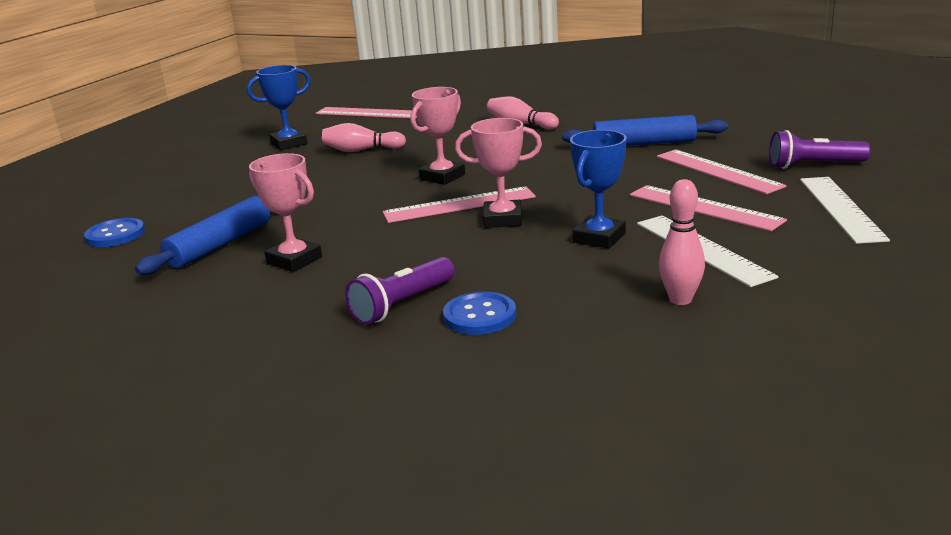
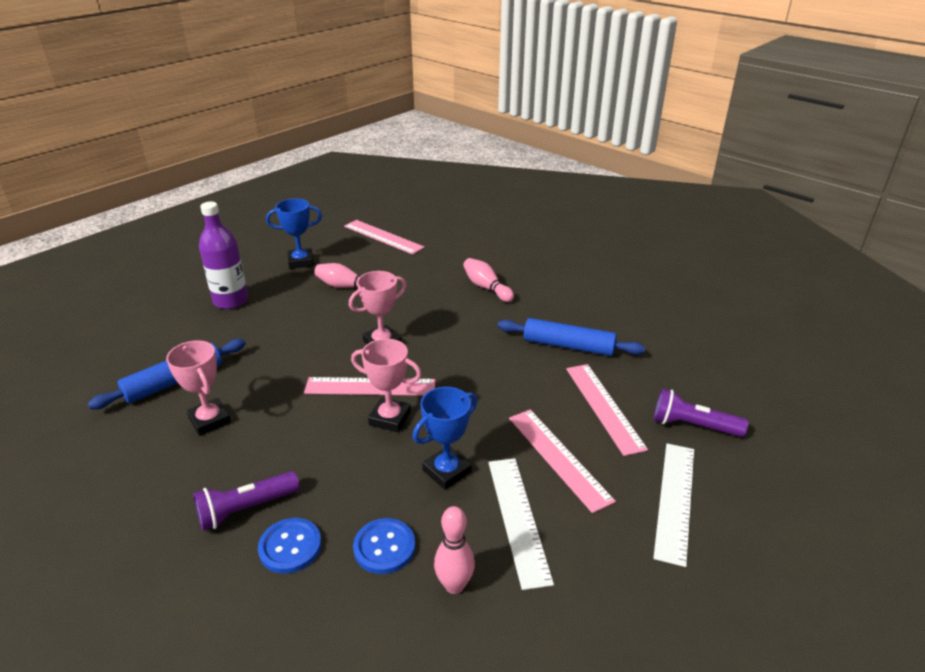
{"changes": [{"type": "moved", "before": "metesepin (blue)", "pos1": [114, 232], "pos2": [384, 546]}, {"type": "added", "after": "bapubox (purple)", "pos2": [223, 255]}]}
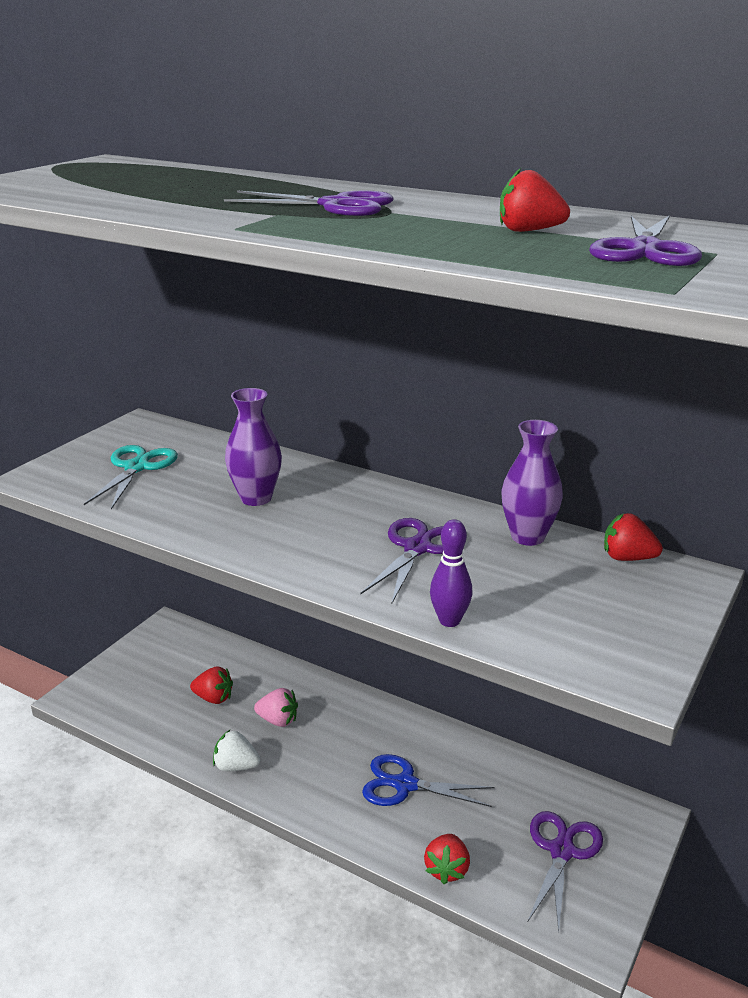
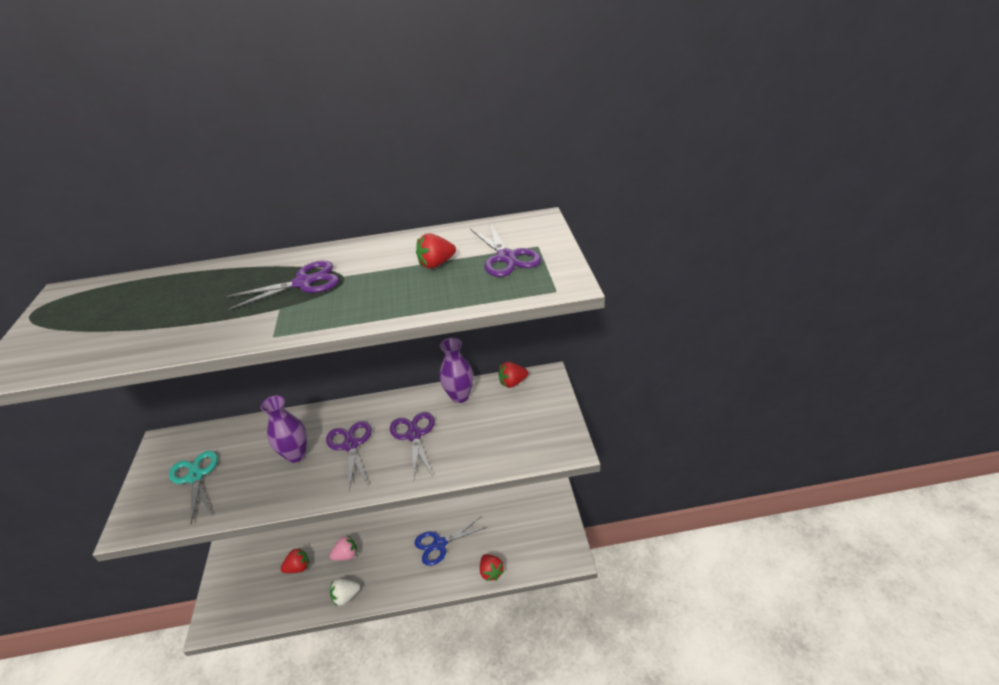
{"changes": [{"type": "removed", "before": "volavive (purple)", "pos1": [451, 573]}, {"type": "moved", "before": "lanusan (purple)", "pos1": [565, 871], "pos2": [349, 456]}]}
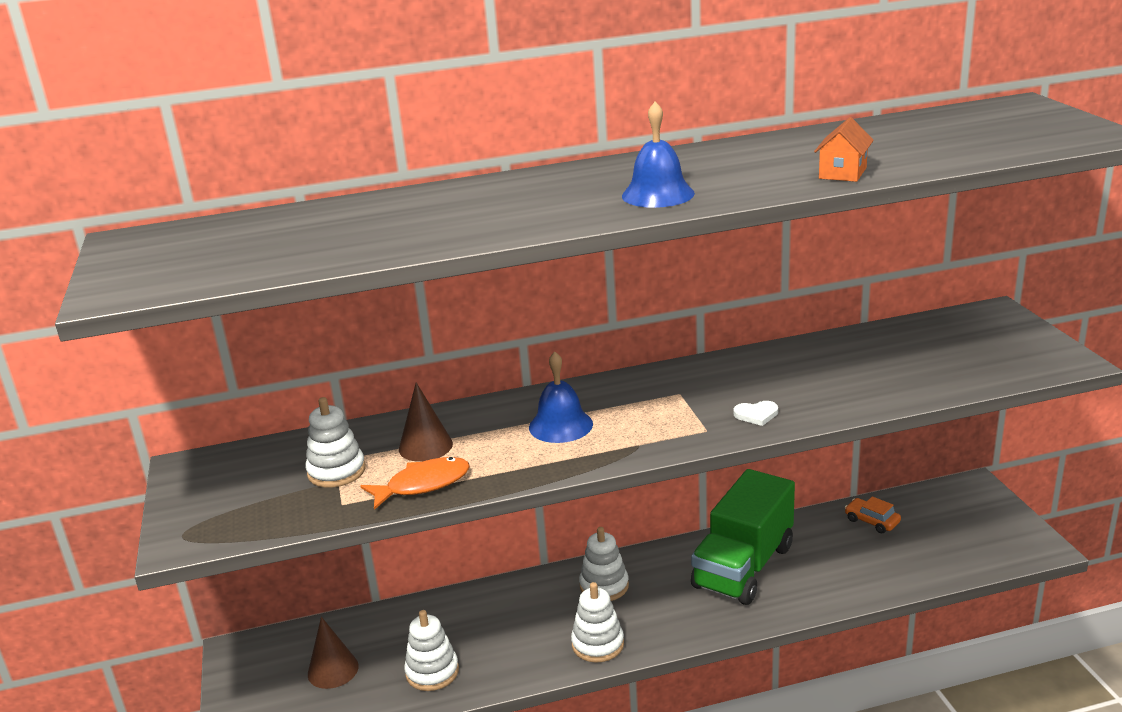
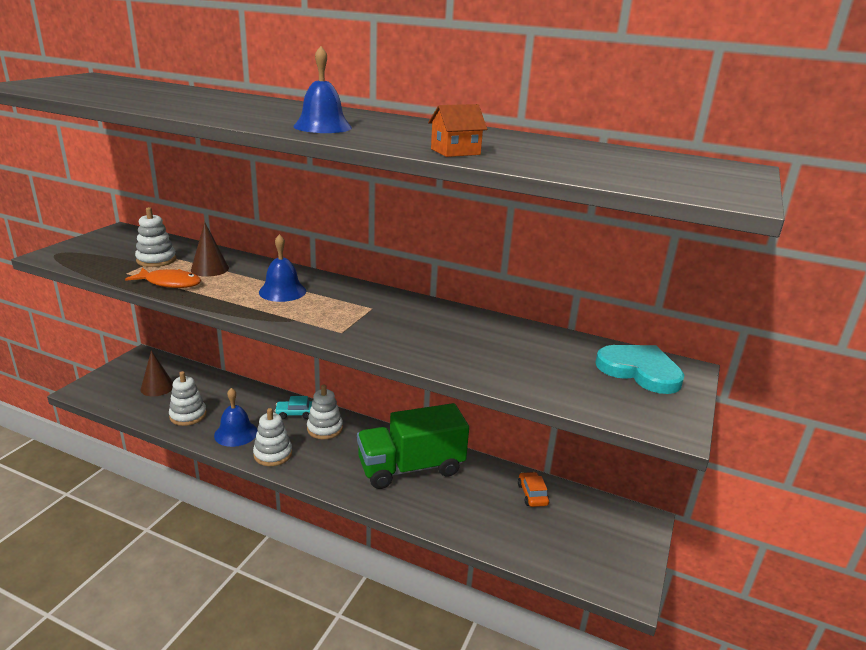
{"changes": [{"type": "removed", "before": "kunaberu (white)", "pos1": [755, 413]}, {"type": "added", "after": "kunaberu (turquoise)", "pos2": [639, 369]}, {"type": "added", "after": "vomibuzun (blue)", "pos2": [236, 417]}, {"type": "added", "after": "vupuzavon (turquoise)", "pos2": [293, 407]}]}
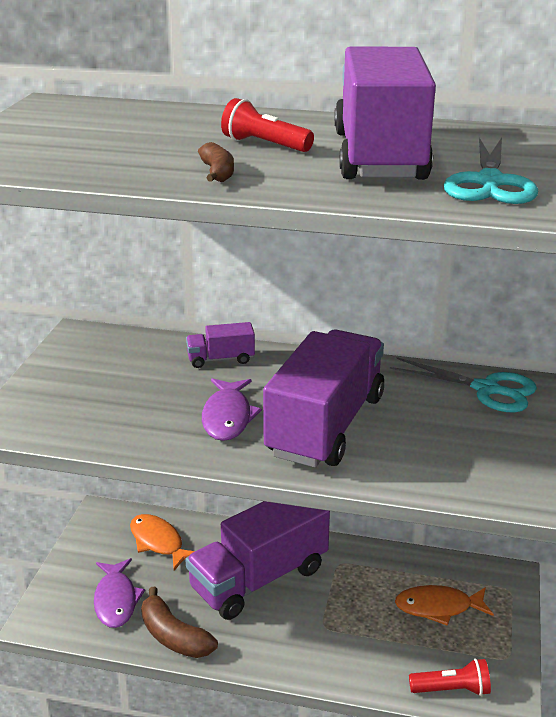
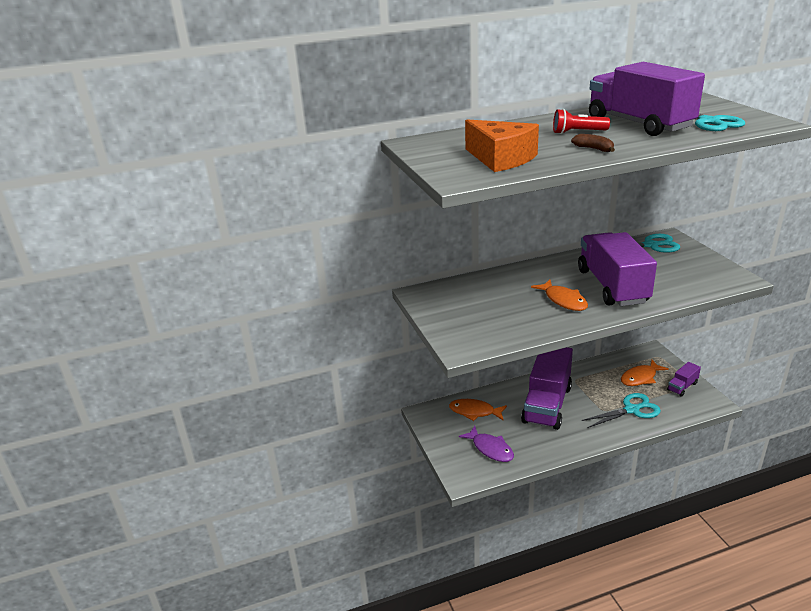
{"changes": [{"type": "moved", "before": "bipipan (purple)", "pos1": [220, 345], "pos2": [684, 379]}, {"type": "recoloured", "before": "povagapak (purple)", "after": "povagapak (orange)", "pos1": [232, 409], "pos2": [559, 295]}, {"type": "removed", "before": "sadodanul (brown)", "pos1": [179, 622]}, {"type": "removed", "before": "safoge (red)", "pos1": [450, 677]}, {"type": "added", "after": "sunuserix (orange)", "pos2": [502, 145]}, {"type": "added", "after": "lanusan (turquoise)", "pos2": [621, 410]}]}
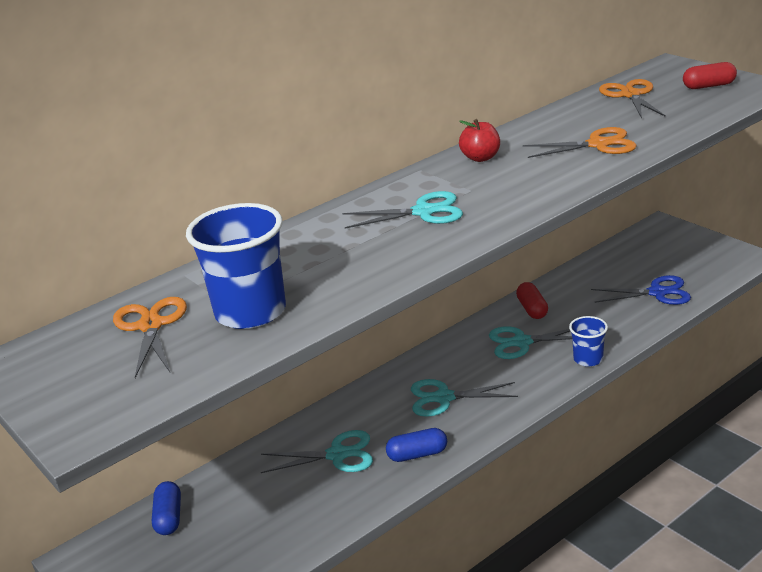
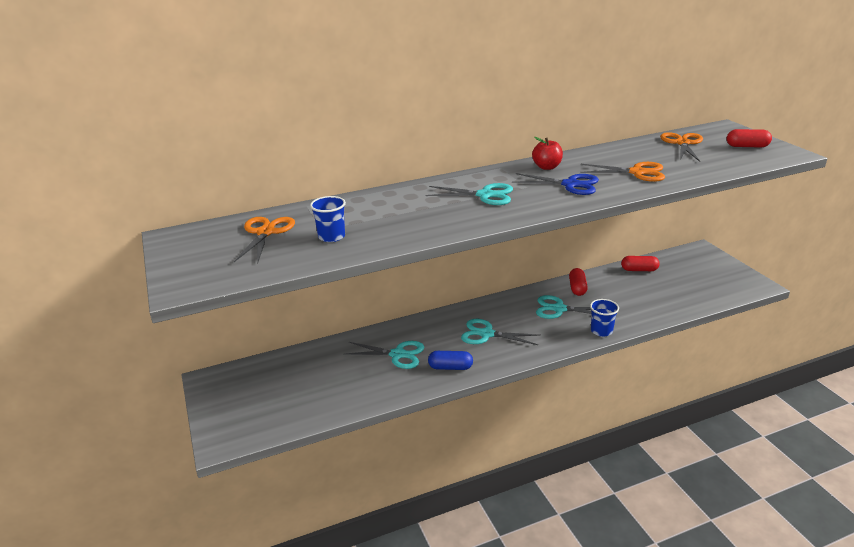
{"changes": [{"type": "resized", "before": "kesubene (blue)", "pos1": [236, 266], "pos2": [328, 219], "scale": 0.53}, {"type": "moved", "before": "lanusan (blue)", "pos1": [641, 290], "pos2": [555, 184]}, {"type": "removed", "before": "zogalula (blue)", "pos1": [166, 508]}, {"type": "added", "after": "zogalula (red)", "pos2": [640, 263]}]}
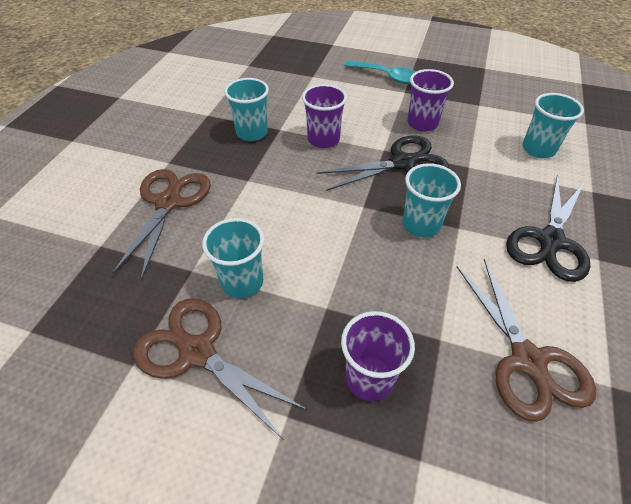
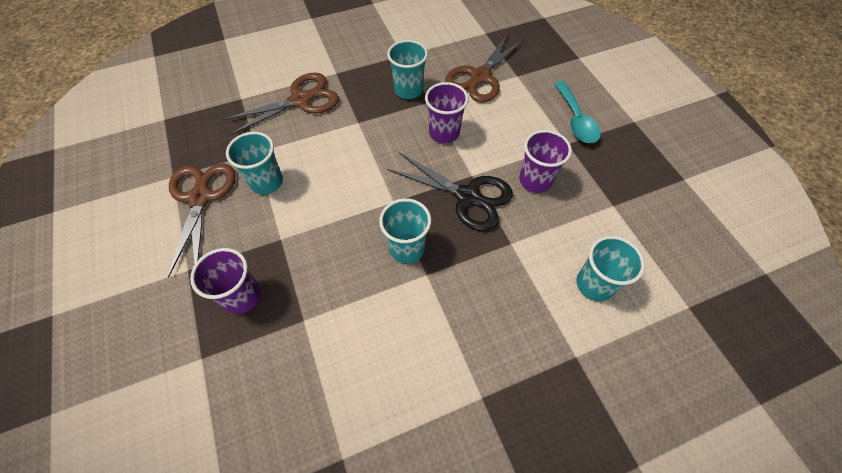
{"changes": [{"type": "removed", "before": "lanusan (black)", "pos1": [548, 228]}, {"type": "moved", "before": "lanusan (brown)", "pos1": [526, 340], "pos2": [485, 68]}]}
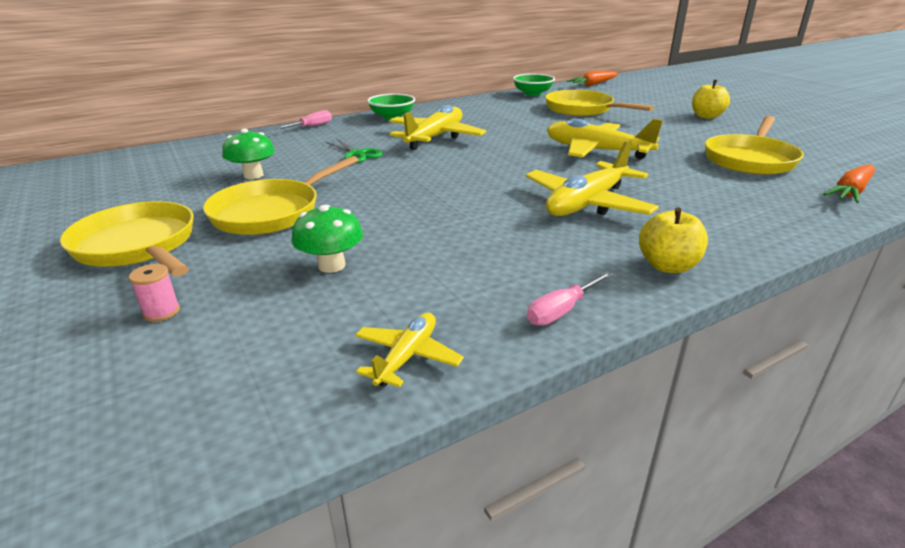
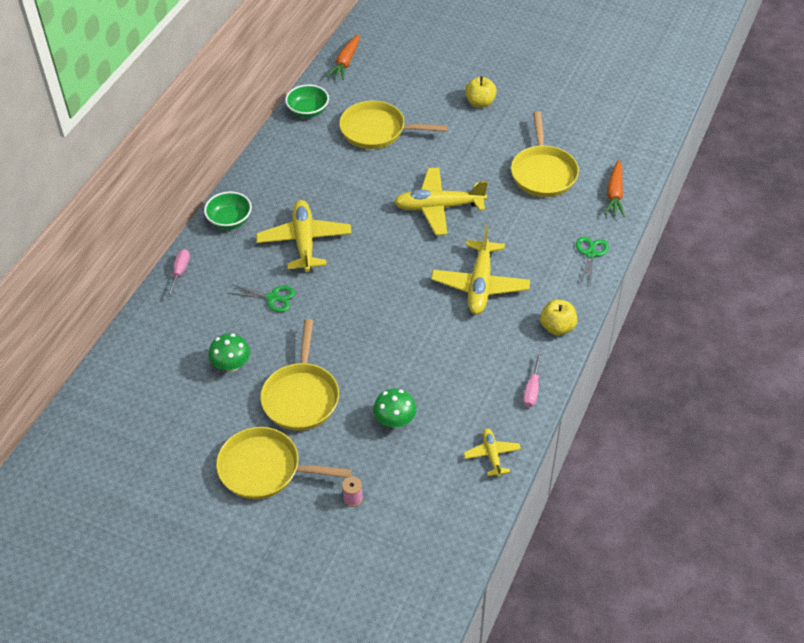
{"changes": [{"type": "added", "after": "lanusan (green)", "pos2": [592, 262]}]}
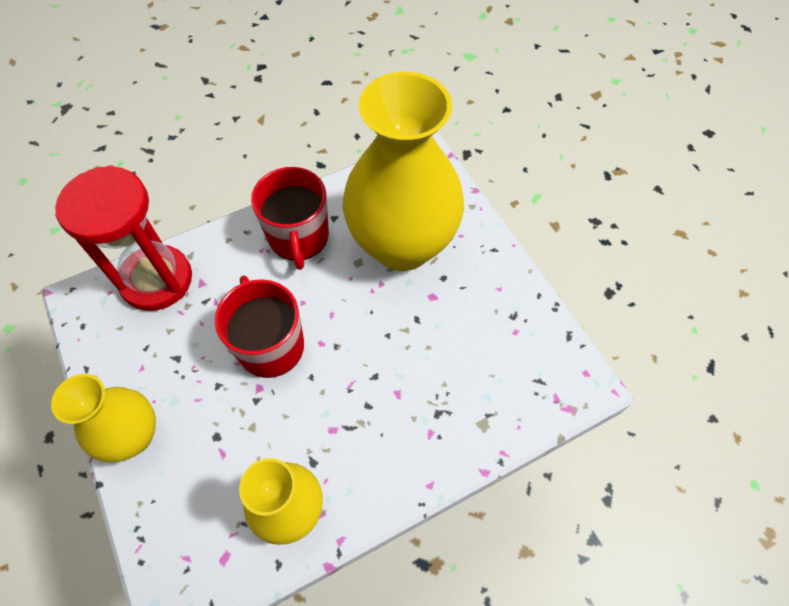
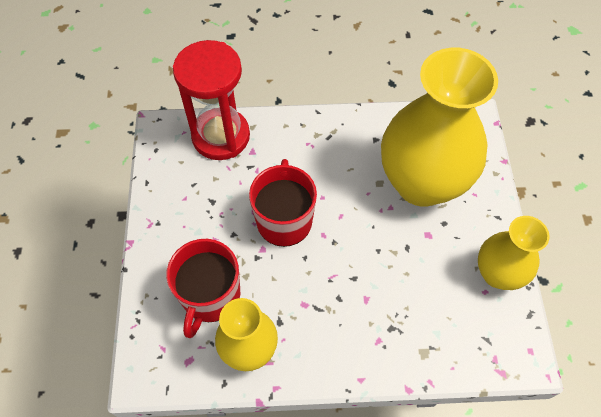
{"changes": [{"type": "moved", "before": "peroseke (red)", "pos1": [290, 218], "pos2": [203, 288]}, {"type": "moved", "before": "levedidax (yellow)", "pos1": [103, 418], "pos2": [514, 253]}]}
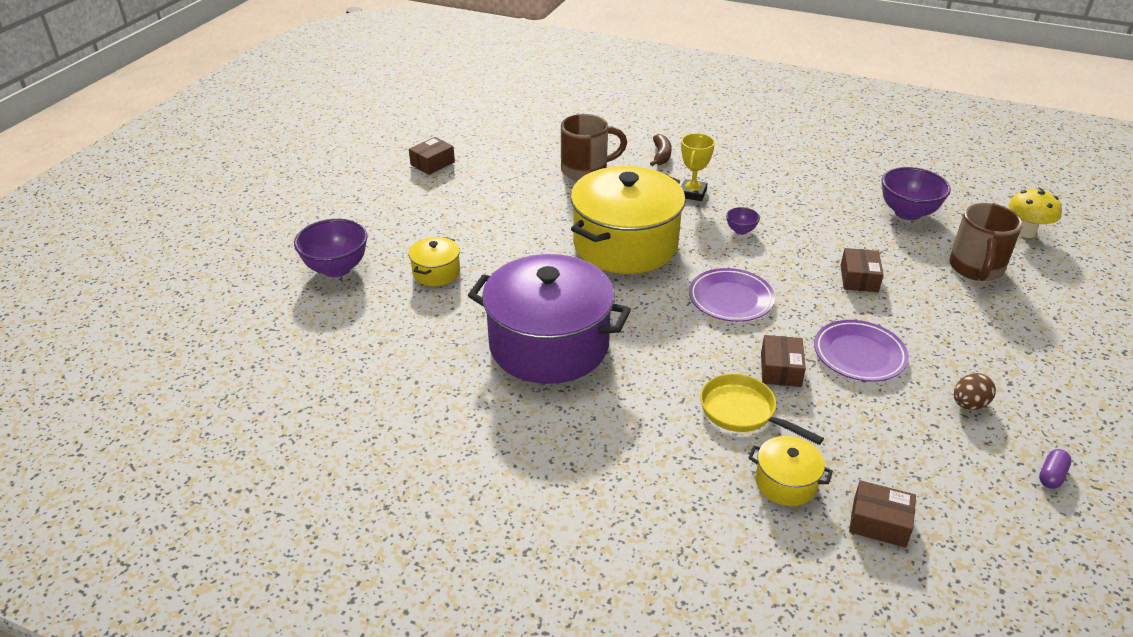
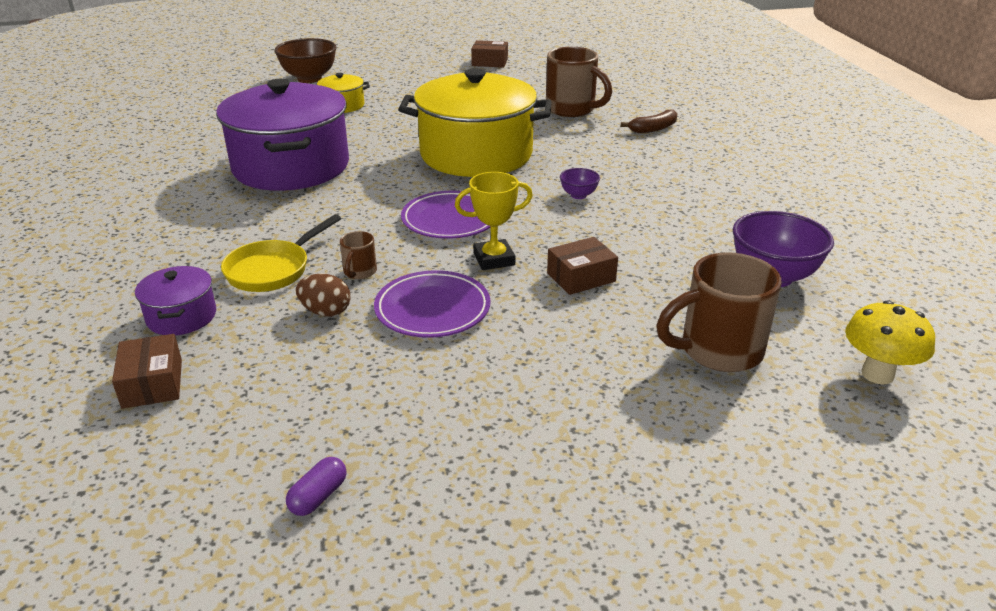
{"changes": [{"type": "moved", "before": "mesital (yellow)", "pos1": [698, 167], "pos2": [494, 221]}, {"type": "recoloured", "before": "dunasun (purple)", "after": "dunasun (brown)", "pos1": [331, 248], "pos2": [305, 60]}, {"type": "replaced", "before": "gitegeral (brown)", "after": "peroseke (brown)", "pos1": [783, 361], "pos2": [358, 255]}, {"type": "moved", "before": "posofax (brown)", "pos1": [975, 391], "pos2": [323, 295]}, {"type": "turned", "before": "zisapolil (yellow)", "pos1": [762, 409], "pos2": [281, 253], "turn": -150}, {"type": "recoloured", "before": "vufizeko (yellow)", "after": "vufizeko (purple)", "pos1": [790, 471], "pos2": [175, 300]}, {"type": "turned", "before": "zogalula (purple)", "pos1": [1055, 469], "pos2": [316, 486], "turn": -60}]}
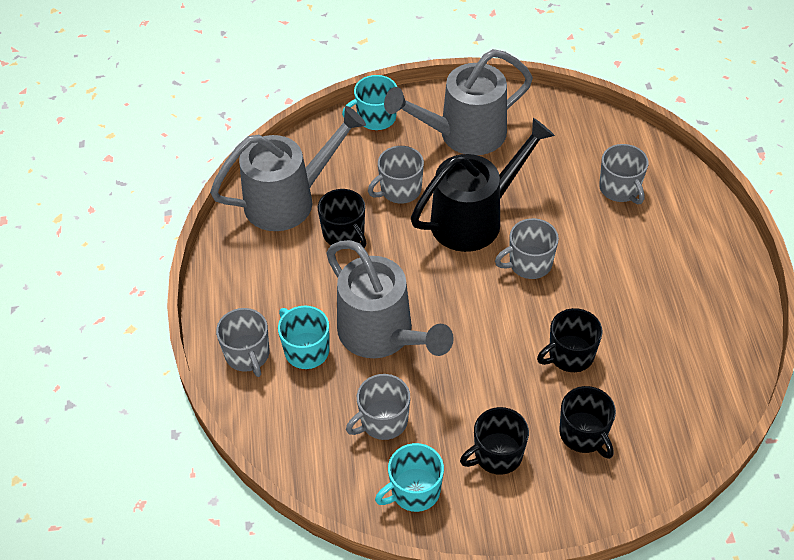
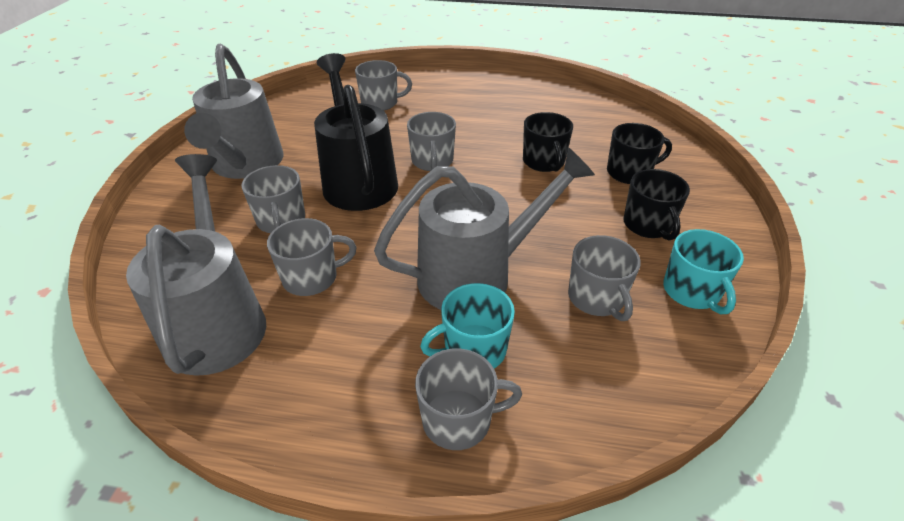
{"changes": [{"type": "removed", "before": "peroseke (turquoise)", "pos1": [369, 102]}, {"type": "recoloured", "before": "peroseke (black)", "after": "peroseke (grey)", "pos1": [342, 218], "pos2": [312, 257]}]}
